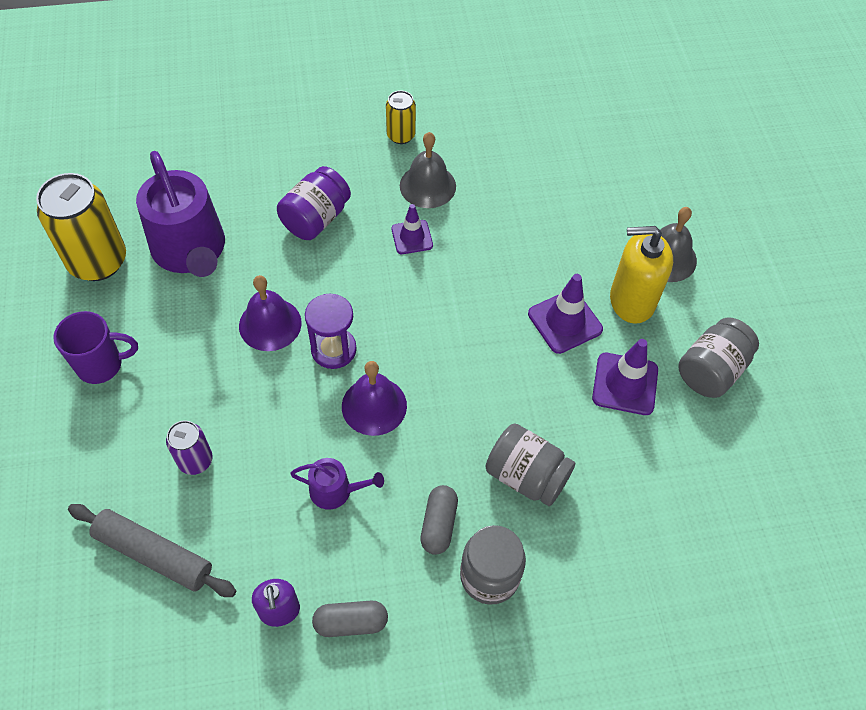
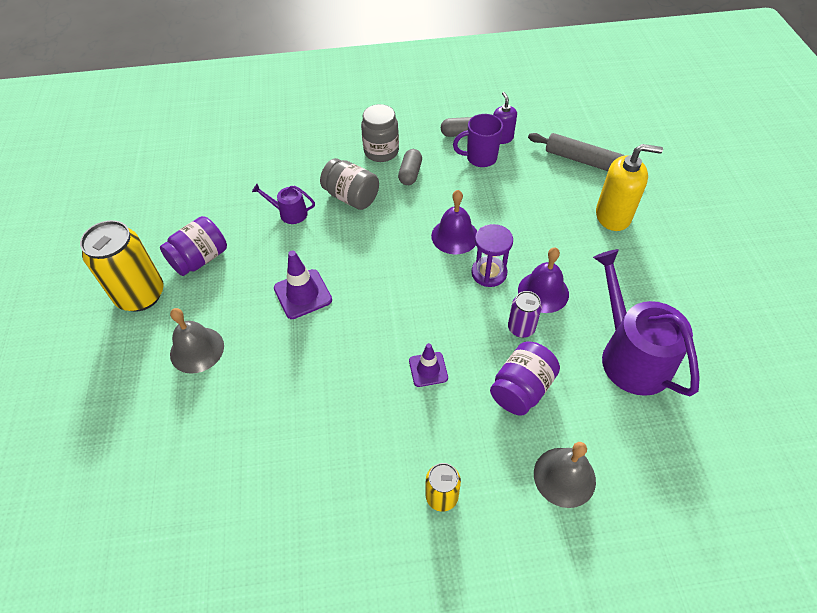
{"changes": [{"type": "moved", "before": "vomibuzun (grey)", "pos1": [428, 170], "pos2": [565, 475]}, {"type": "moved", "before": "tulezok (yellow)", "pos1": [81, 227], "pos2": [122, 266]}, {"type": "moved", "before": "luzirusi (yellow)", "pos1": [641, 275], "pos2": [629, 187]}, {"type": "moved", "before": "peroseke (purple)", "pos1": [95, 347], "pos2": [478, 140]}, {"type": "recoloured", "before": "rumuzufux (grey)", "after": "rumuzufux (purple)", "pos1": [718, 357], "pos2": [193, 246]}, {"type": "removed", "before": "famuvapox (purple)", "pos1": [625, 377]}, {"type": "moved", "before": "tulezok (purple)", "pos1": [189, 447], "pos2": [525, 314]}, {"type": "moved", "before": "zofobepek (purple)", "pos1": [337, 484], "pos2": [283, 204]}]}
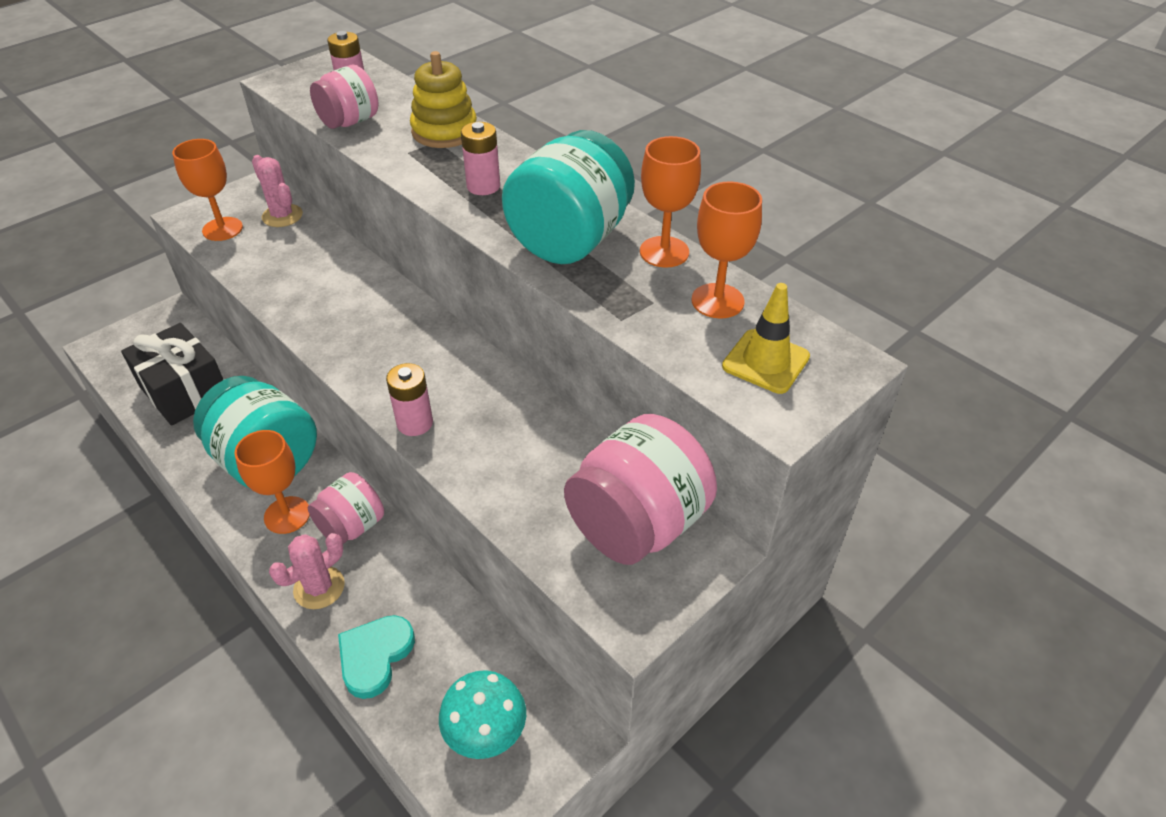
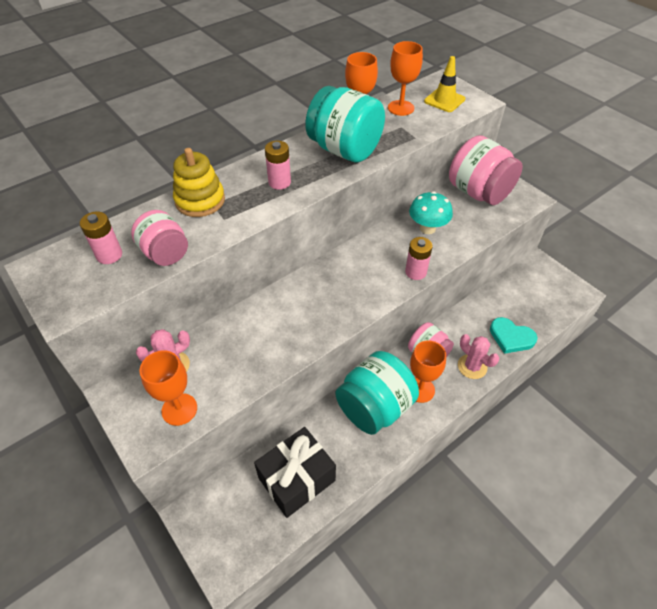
{"changes": [{"type": "moved", "before": "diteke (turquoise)", "pos1": [482, 714], "pos2": [431, 212]}]}
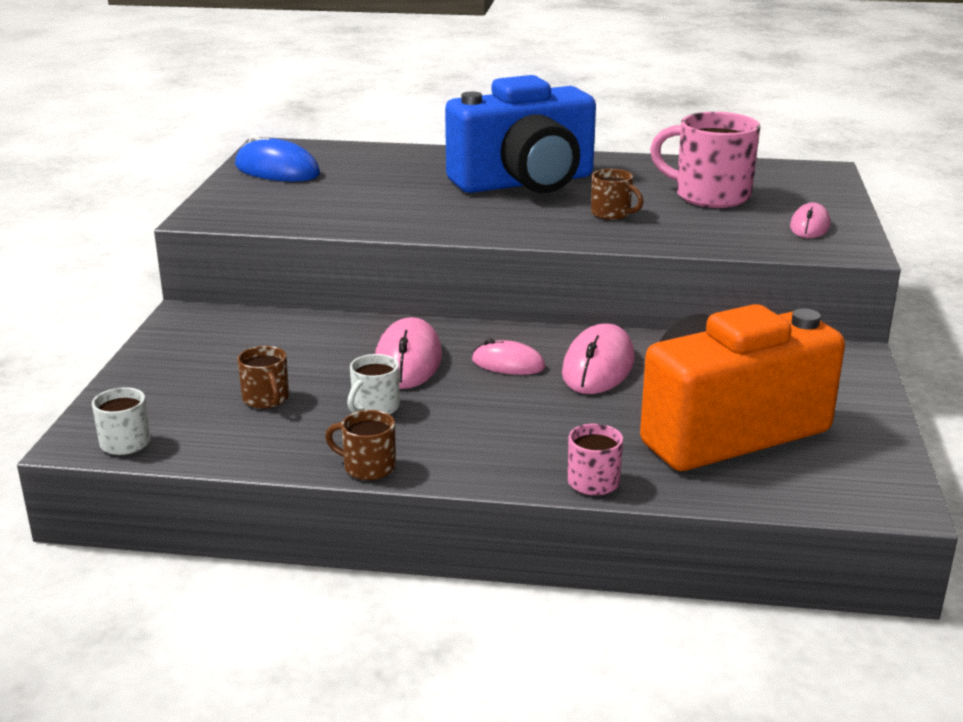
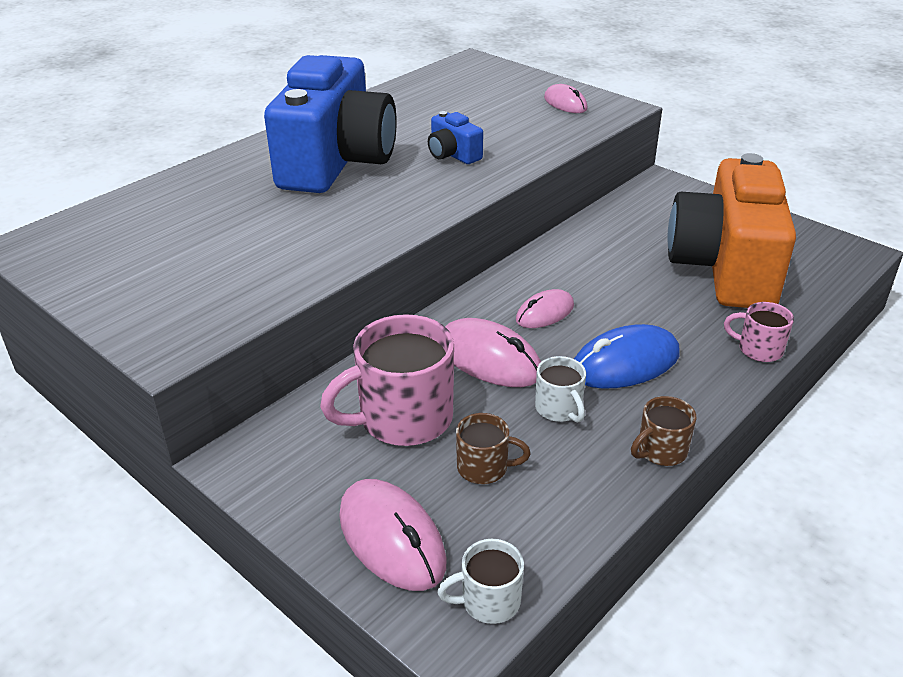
{"changes": [{"type": "moved", "before": "peroseke (pink)", "pos1": [705, 160], "pos2": [387, 380]}, {"type": "moved", "before": "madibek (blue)", "pos1": [277, 157], "pos2": [627, 356]}, {"type": "replaced", "before": "peroseke (brown)", "after": "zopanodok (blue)", "pos1": [617, 194], "pos2": [455, 137]}, {"type": "moved", "before": "madibek (pink)", "pos1": [598, 358], "pos2": [392, 535]}]}
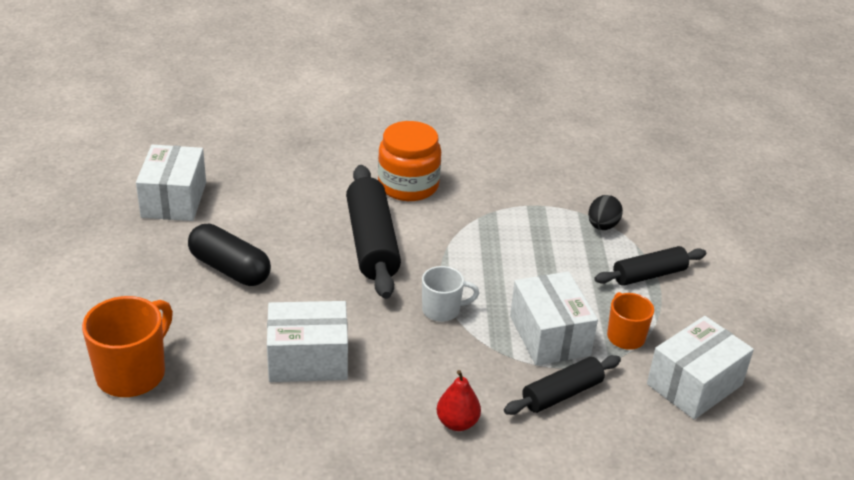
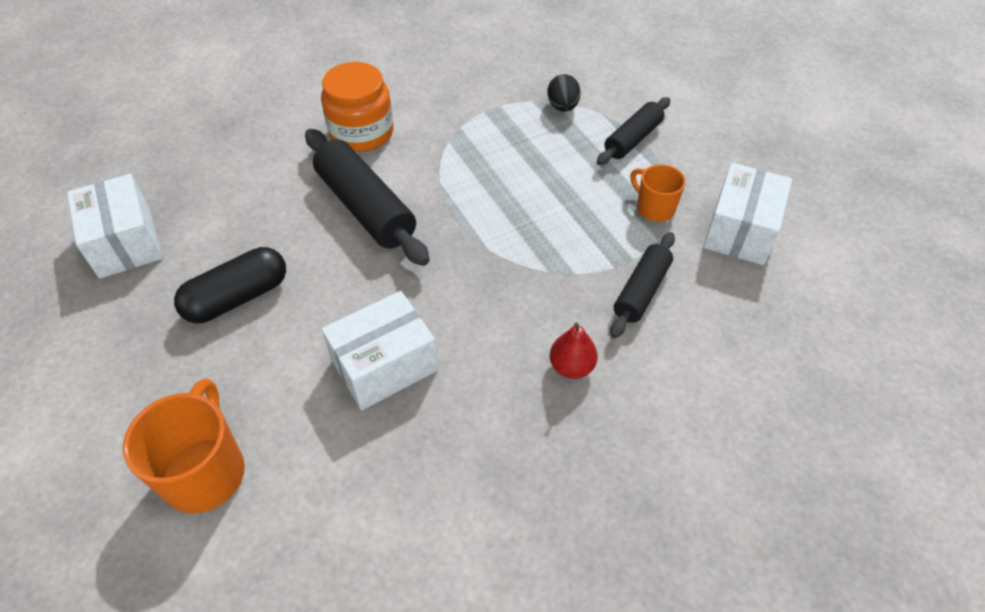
{"changes": [{"type": "turned", "before": "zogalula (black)", "pos1": [229, 254], "pos2": [230, 285], "turn": -45}, {"type": "removed", "before": "peroseke (white)", "pos1": [450, 294]}, {"type": "removed", "before": "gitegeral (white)", "pos1": [554, 319]}]}
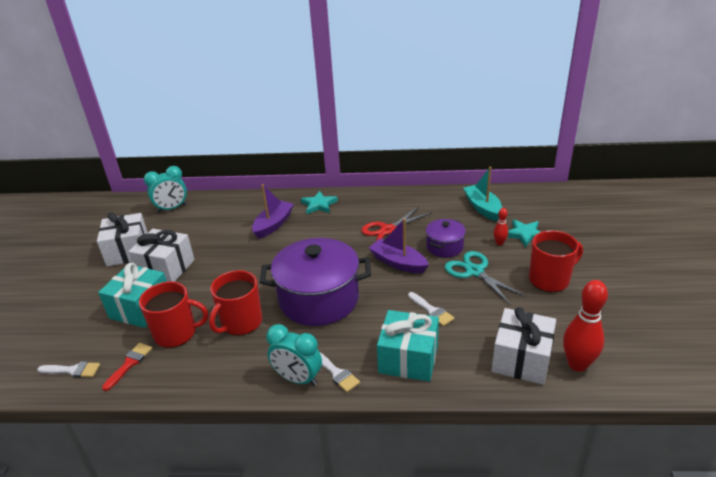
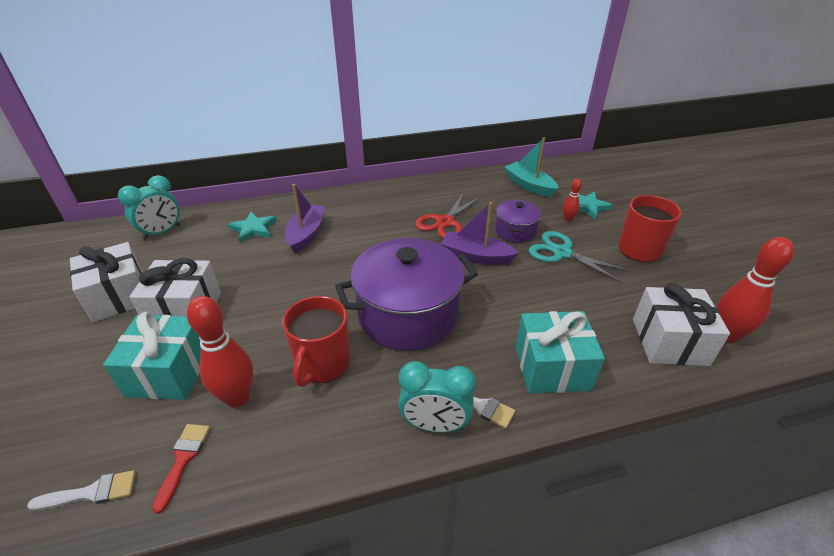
{"changes": [{"type": "moved", "before": "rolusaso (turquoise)", "pos1": [319, 202], "pos2": [252, 227]}, {"type": "replaced", "before": "peroseke (red)", "after": "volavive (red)", "pos1": [173, 315], "pos2": [220, 352]}, {"type": "removed", "before": "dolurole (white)", "pos1": [431, 309]}]}
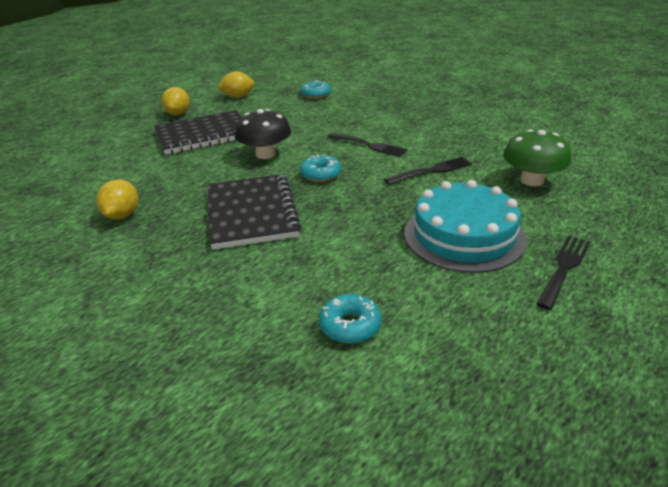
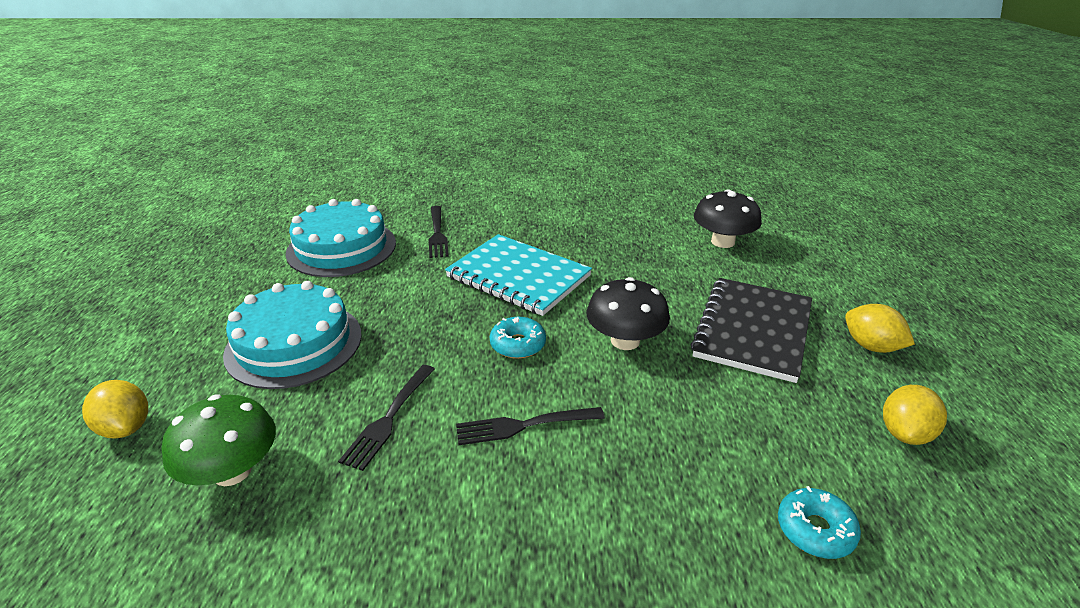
{"changes": [{"type": "recoloured", "before": "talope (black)", "after": "talope (turquoise)", "pos1": [254, 212], "pos2": [518, 275]}, {"type": "moved", "before": "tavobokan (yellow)", "pos1": [117, 199], "pos2": [115, 409]}, {"type": "moved", "before": "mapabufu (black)", "pos1": [563, 273], "pos2": [439, 232]}, {"type": "replaced", "before": "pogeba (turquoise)", "after": "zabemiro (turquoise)", "pos1": [350, 318], "pos2": [341, 238]}, {"type": "added", "after": "diteke (black)", "pos2": [728, 218]}]}
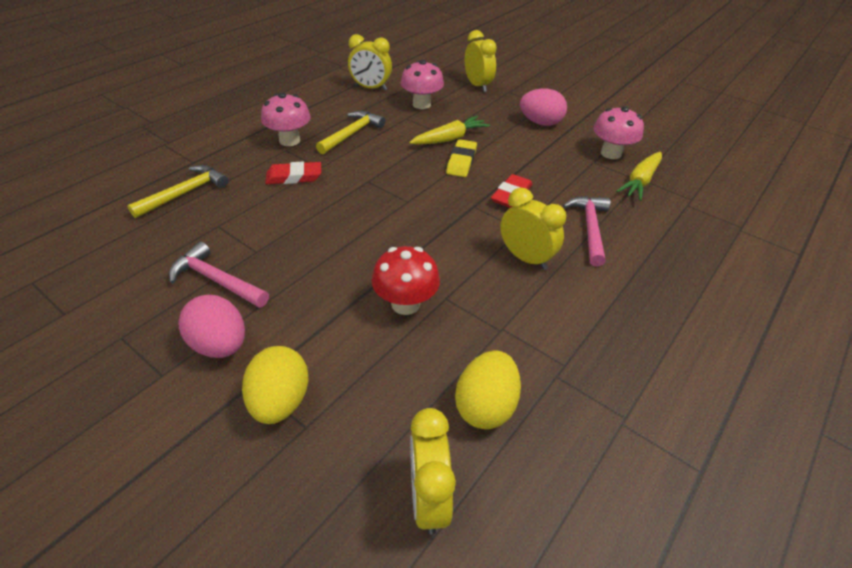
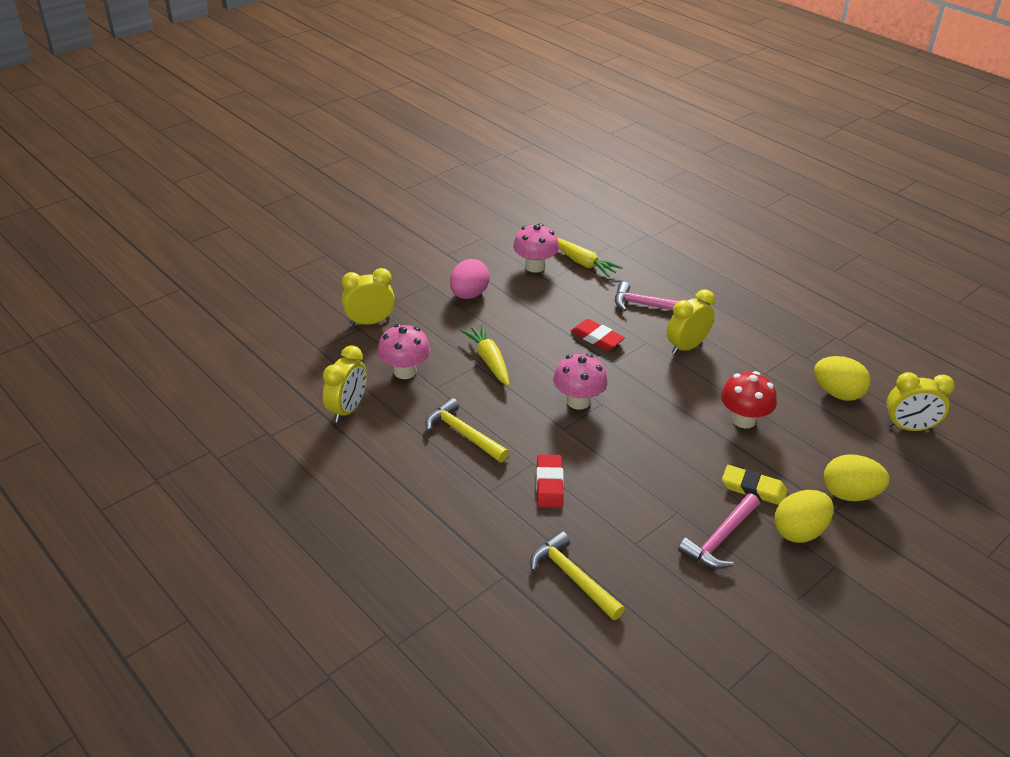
{"changes": [{"type": "moved", "before": "diteke (pink)", "pos1": [286, 119], "pos2": [580, 382]}, {"type": "moved", "before": "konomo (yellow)", "pos1": [461, 158], "pos2": [754, 485]}, {"type": "recoloured", "before": "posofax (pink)", "after": "posofax (yellow)", "pos1": [211, 326], "pos2": [804, 516]}]}
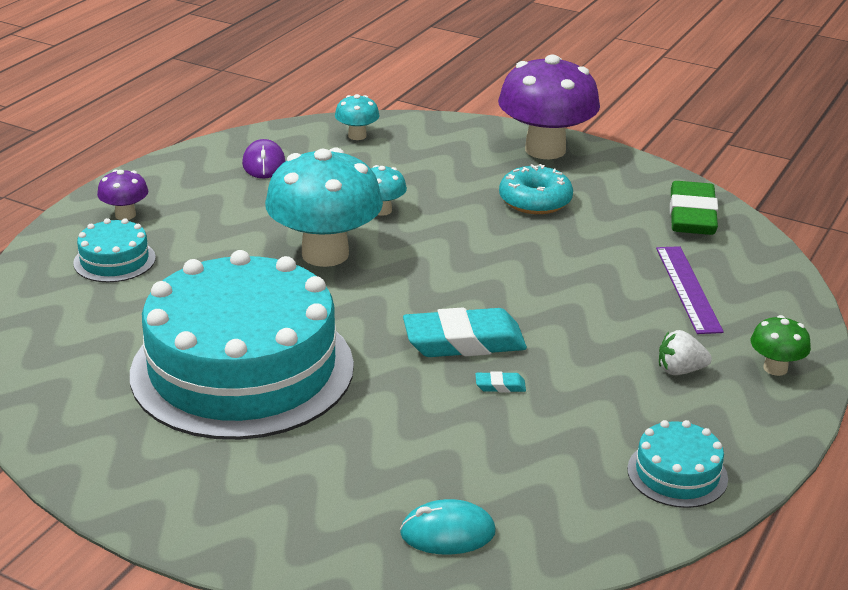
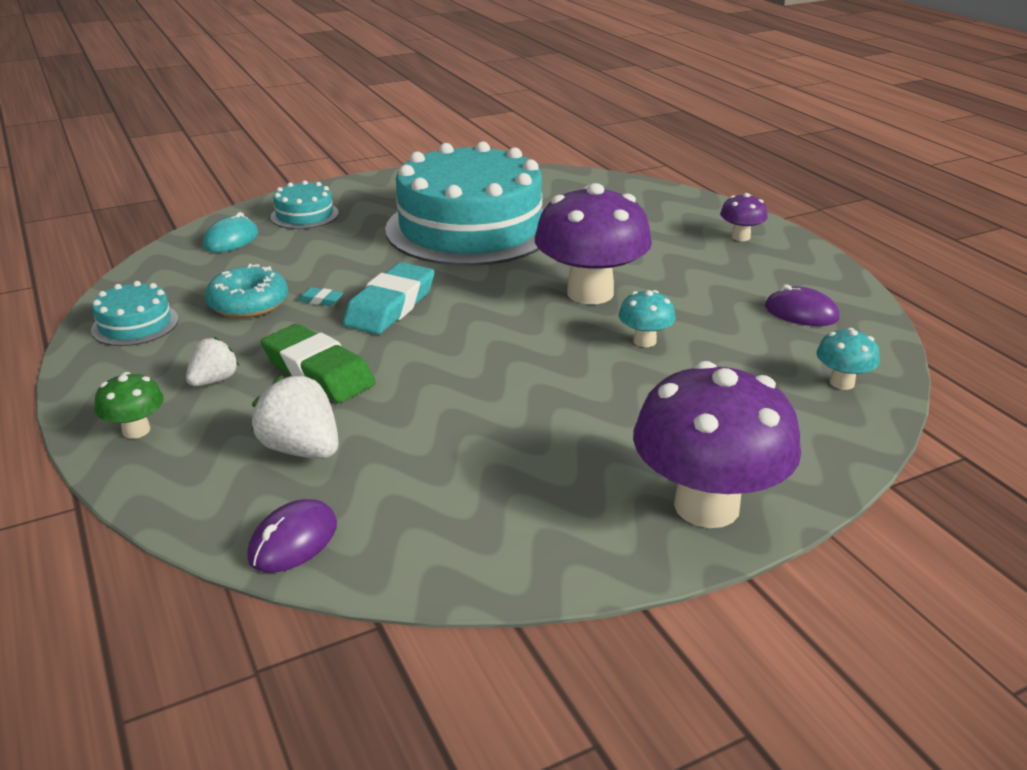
{"changes": [{"type": "recoloured", "before": "diteke (turquoise)", "after": "diteke (purple)", "pos1": [324, 207], "pos2": [593, 243]}, {"type": "moved", "before": "pogeba (turquoise)", "pos1": [536, 189], "pos2": [246, 291]}, {"type": "moved", "before": "konomo (green)", "pos1": [694, 208], "pos2": [318, 363]}, {"type": "moved", "before": "zabemiro (turquoise)", "pos1": [114, 250], "pos2": [304, 204]}, {"type": "replaced", "before": "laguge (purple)", "after": "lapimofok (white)", "pos1": [690, 290], "pos2": [295, 417]}, {"type": "turned", "before": "konomo (turquoise)", "pos1": [500, 381], "pos2": [320, 296], "turn": 75}, {"type": "added", "after": "madibek (purple)", "pos2": [292, 536]}]}
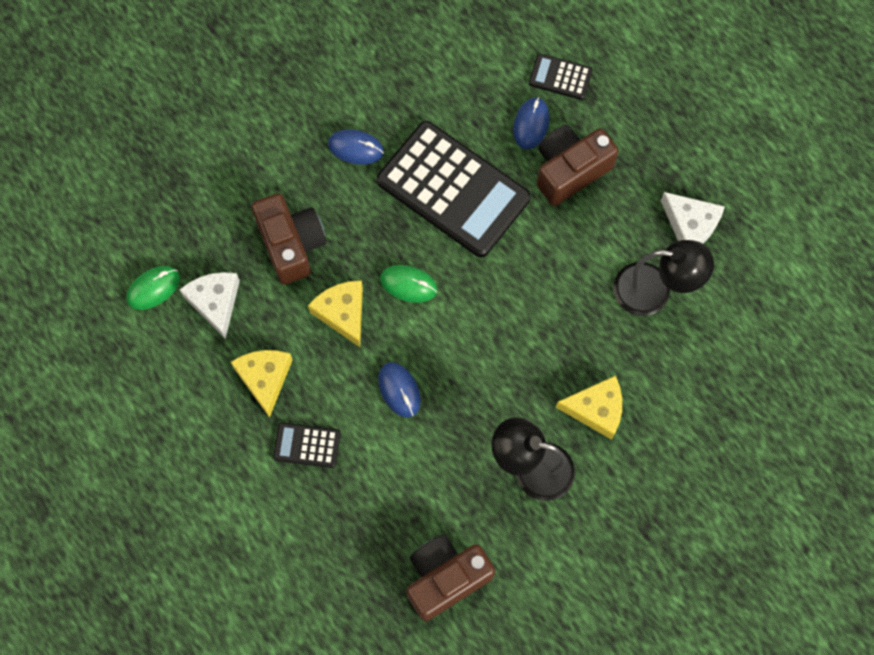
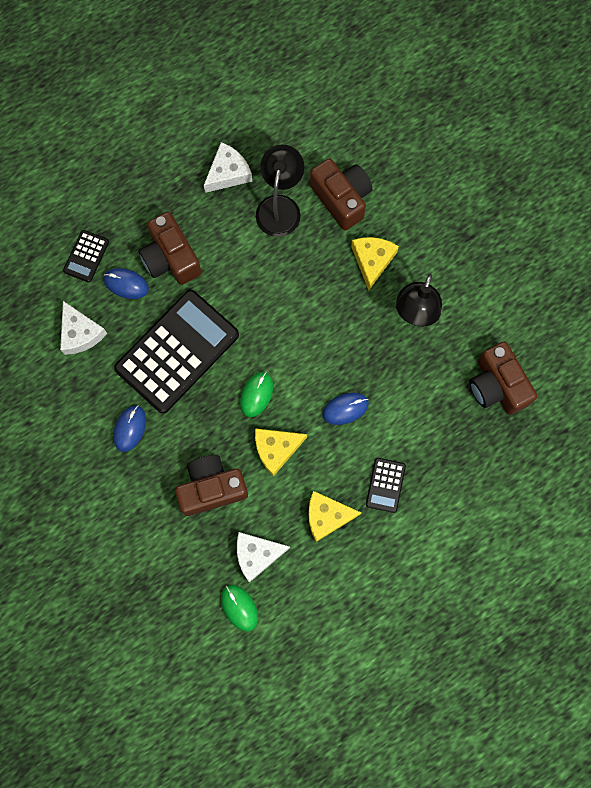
{"changes": [{"type": "added", "after": "zopanodok (brown)", "pos2": [341, 194]}, {"type": "added", "after": "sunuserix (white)", "pos2": [83, 328]}]}
